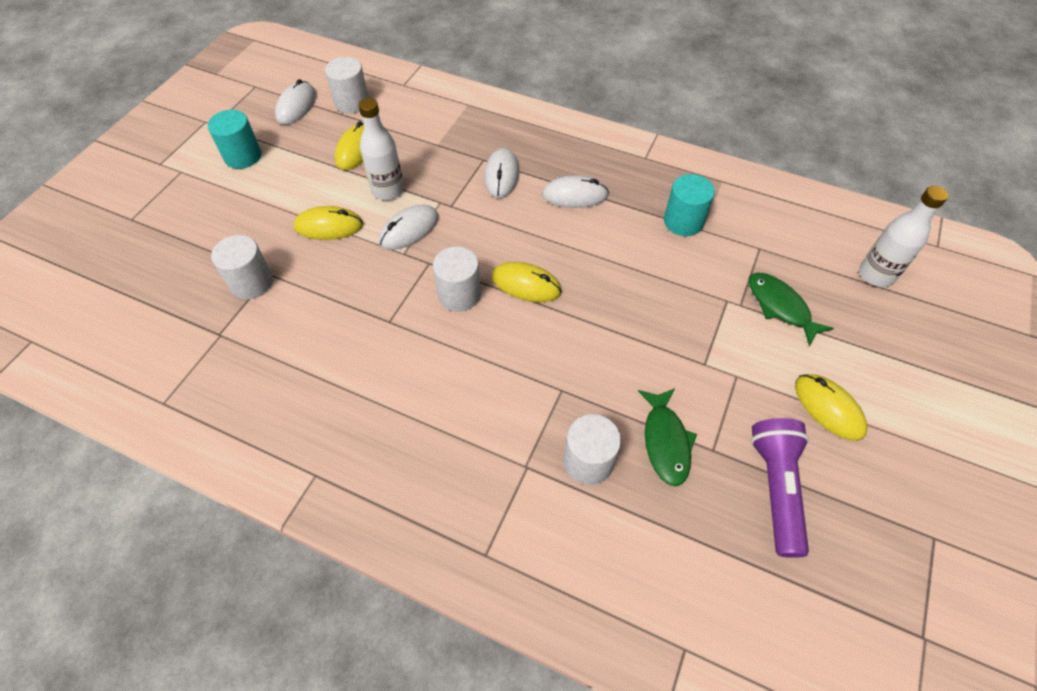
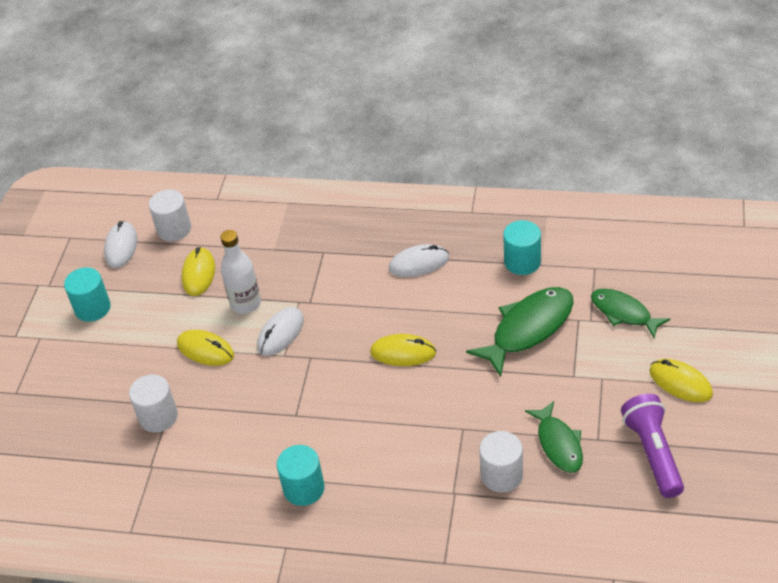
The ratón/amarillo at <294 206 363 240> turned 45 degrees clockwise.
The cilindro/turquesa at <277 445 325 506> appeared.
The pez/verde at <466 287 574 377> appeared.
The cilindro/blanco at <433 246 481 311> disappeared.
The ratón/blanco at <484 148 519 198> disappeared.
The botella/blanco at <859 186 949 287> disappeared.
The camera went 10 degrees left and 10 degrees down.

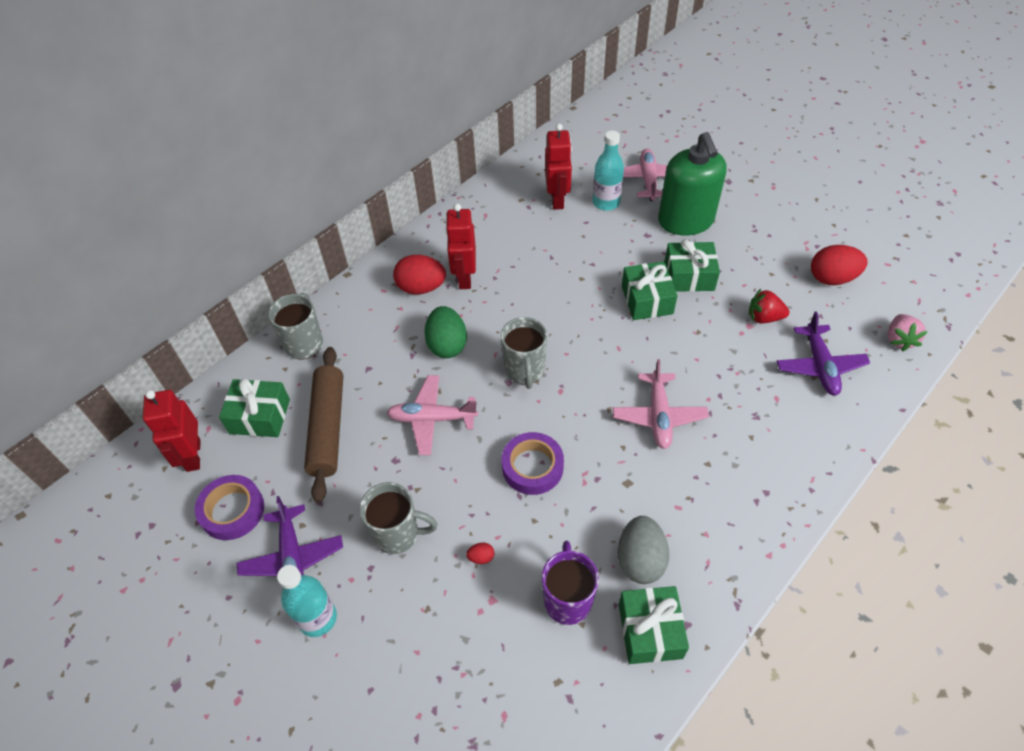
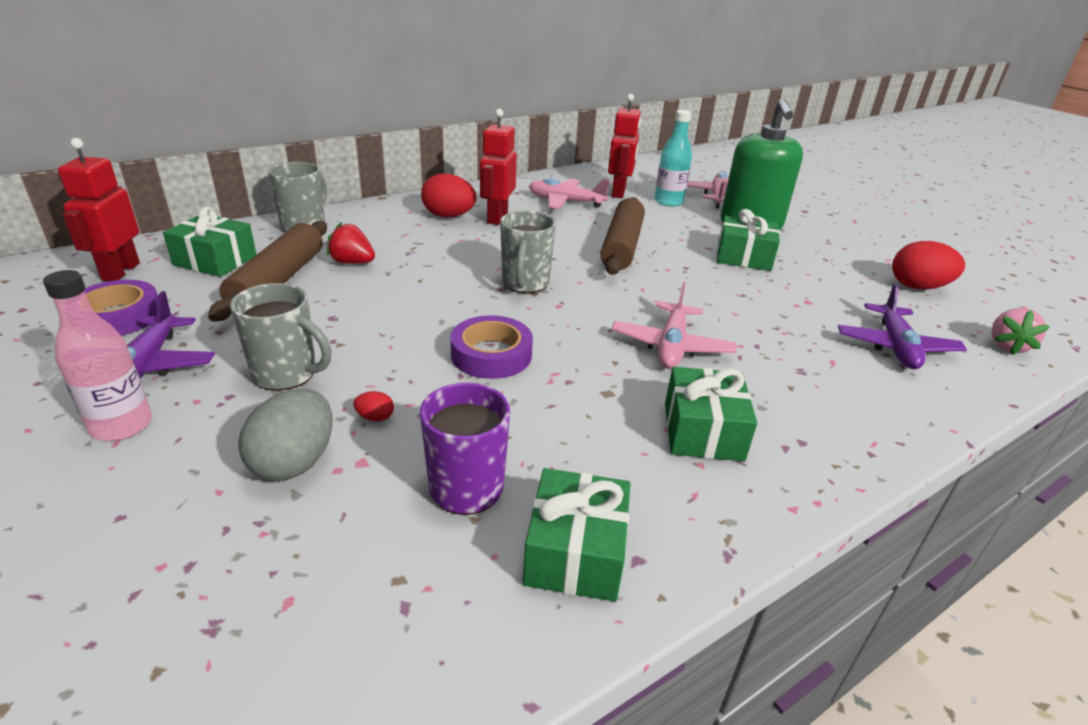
The botella/turquesa at <277 565 337 637> became the botella/rosa at <43 270 152 441>.
The huevo/gris moved from <618 516 669 584> to <238 389 332 481>.
The fresa/rojo moved from <748 289 790 323> to <327 222 375 264>.
The avión/rosa moved from <386 375 478 455> to <529 178 610 209>.
The rodillo/marrón at <600 197 645 275> appeared.
The regalo/verde moved from <622 261 678 320> to <665 367 757 461>.
The huevo/verde at <424 306 467 358> disappeared.
The camera went 10 degrees right and 20 degrees down.

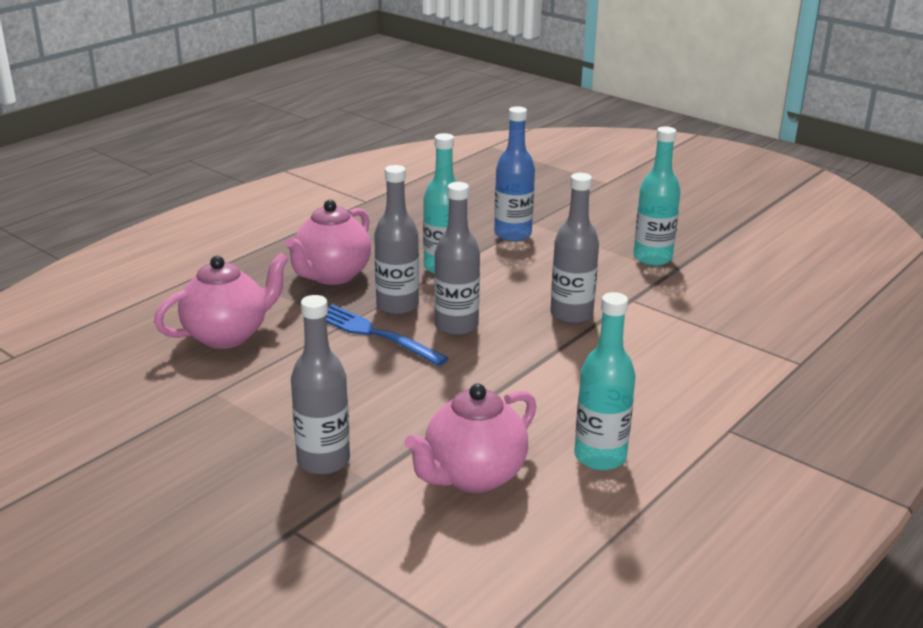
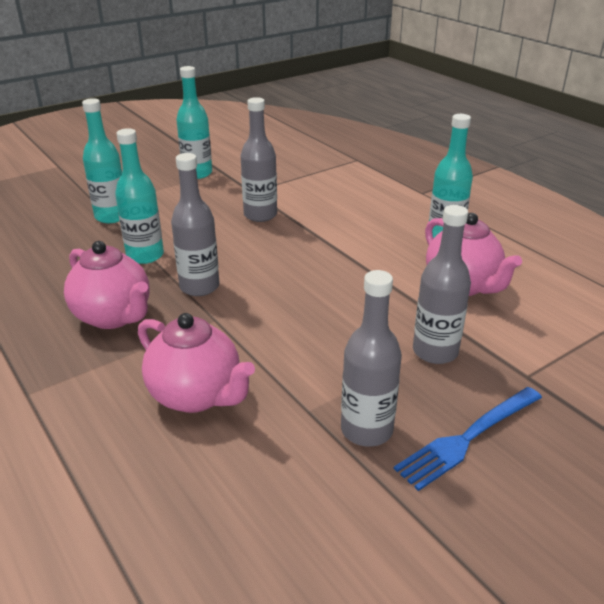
The botella/azul at <494 106 535 241> became the botella/turquesa at <82 98 122 223>.
The tetera/rosa at <154 253 289 349> turned 150 degrees clockwise.
The botella/gris moved from <434 182 480 335> to <341 270 402 447>.
The tenedor/azul moved from <326 304 448 366> to <394 387 542 491>.
The camera went 75 degrees left and 5 degrees up.

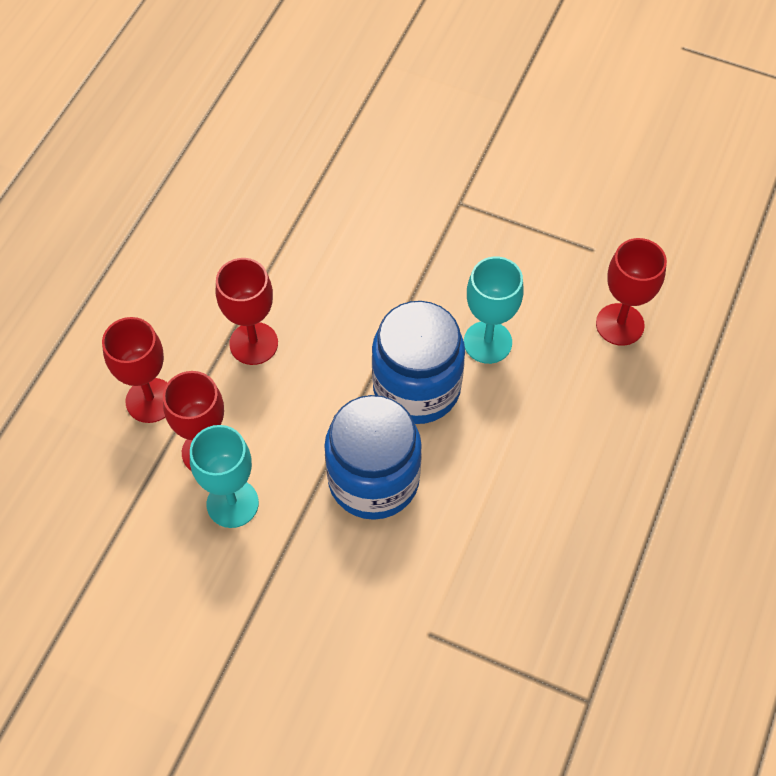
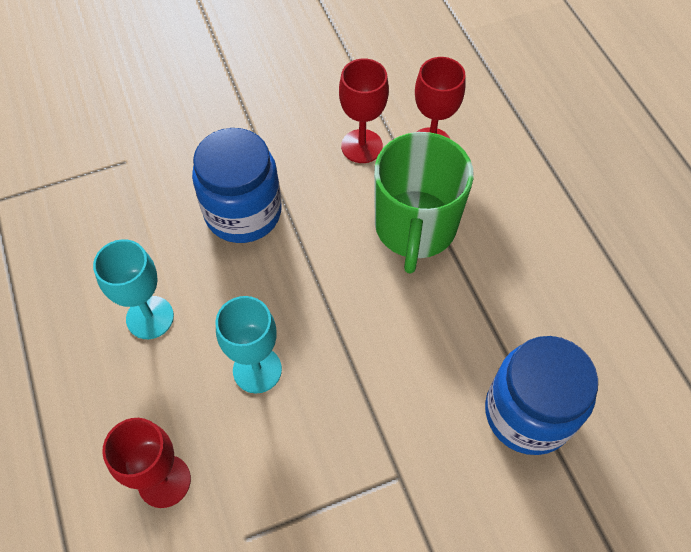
The copa/turquesa moved from <190 425 259 528> to <93 239 174 339>.
The copa/rojo at <216 258 278 365> was replaced by the taza/verde at <374 132 474 274>.
The tarro/azul moved from <372 301 465 424> to <485 336 598 455>.
The camera went 135 degrees right and 0 degrees up.

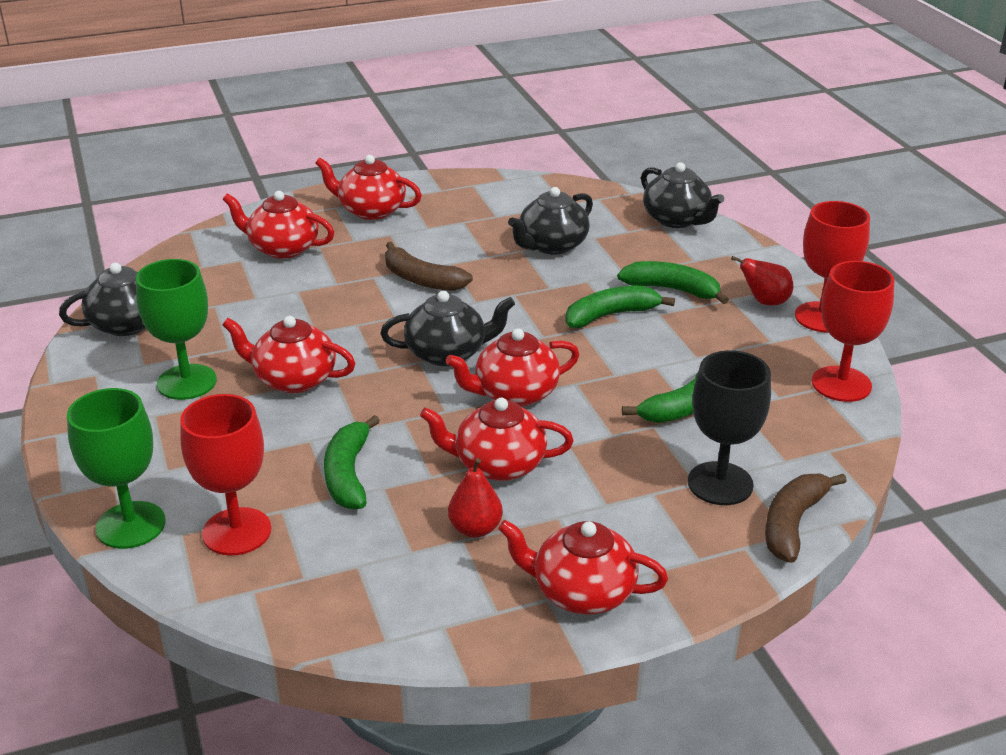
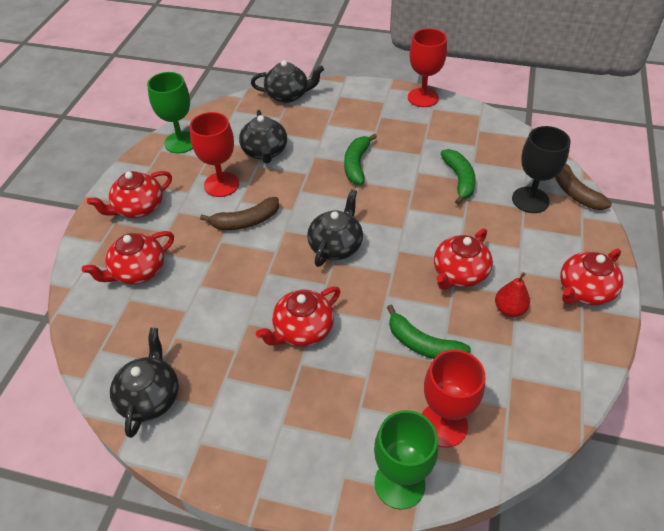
The copa/verde moved from <136 259 217 400> to <147 72 193 154>.
The copa/rojo moved from <812 261 894 402> to <190 112 239 197>.
The tetera/rojo at <446 328 580 407> disappeared.
The plátano/verde at <617 261 729 304> disappeared.
The pera/rojo at <731 256 793 306> disappeared.
The camera went 55 degrees left and 15 degrees up.

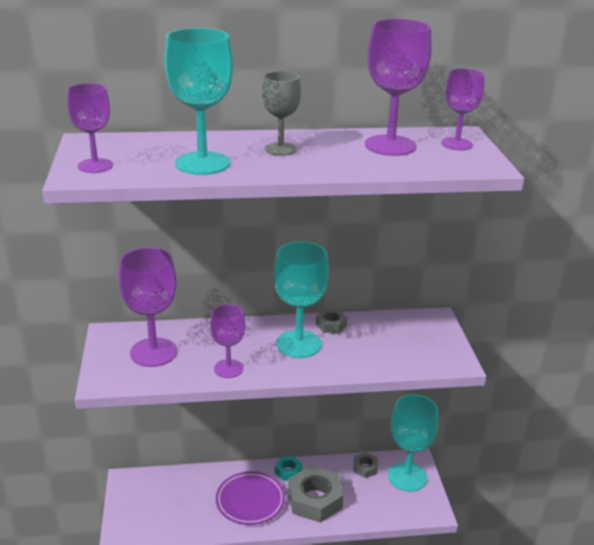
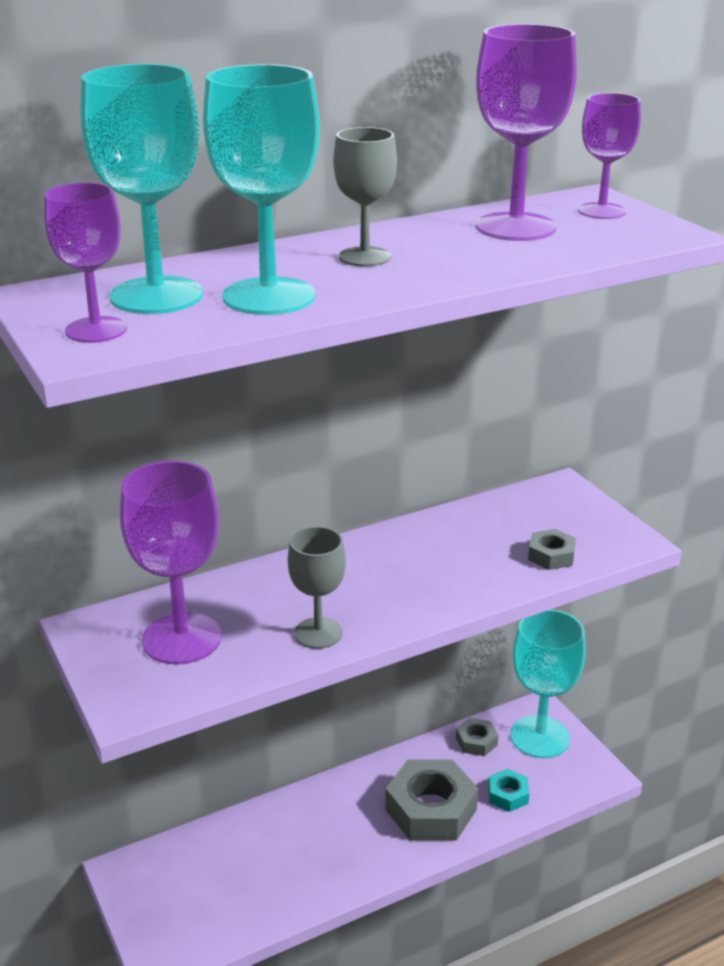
The copa/turquesa moved from <273 241 329 358> to <81 64 203 314>.
The copa/morado at <210 304 245 378> became the copa/gris at <288 526 346 649>.
The tuerca/turquesa moved from <275 456 302 481> to <488 769 530 812>.
The tuerca/gris moved from <316 309 347 334> to <528 529 576 570>.
The plato/morado at <216 471 285 525> disappeared.
The camera went 20 degrees left and 0 degrees up.

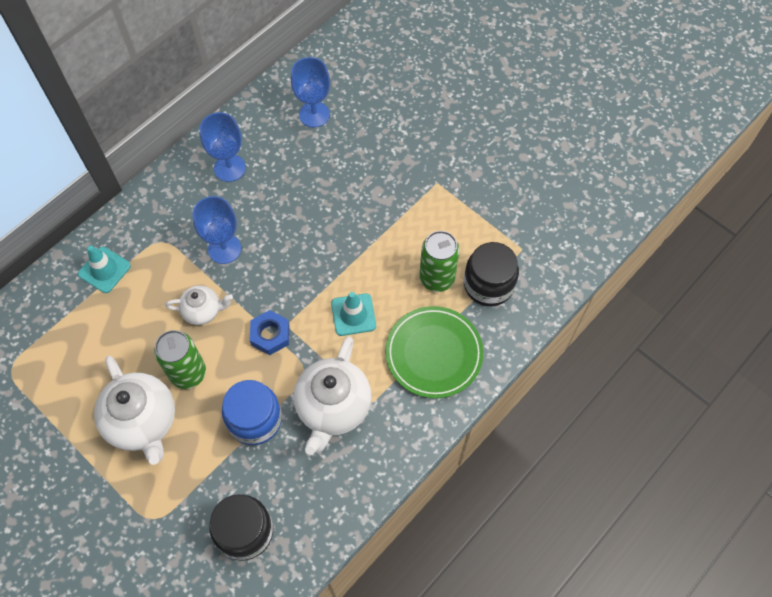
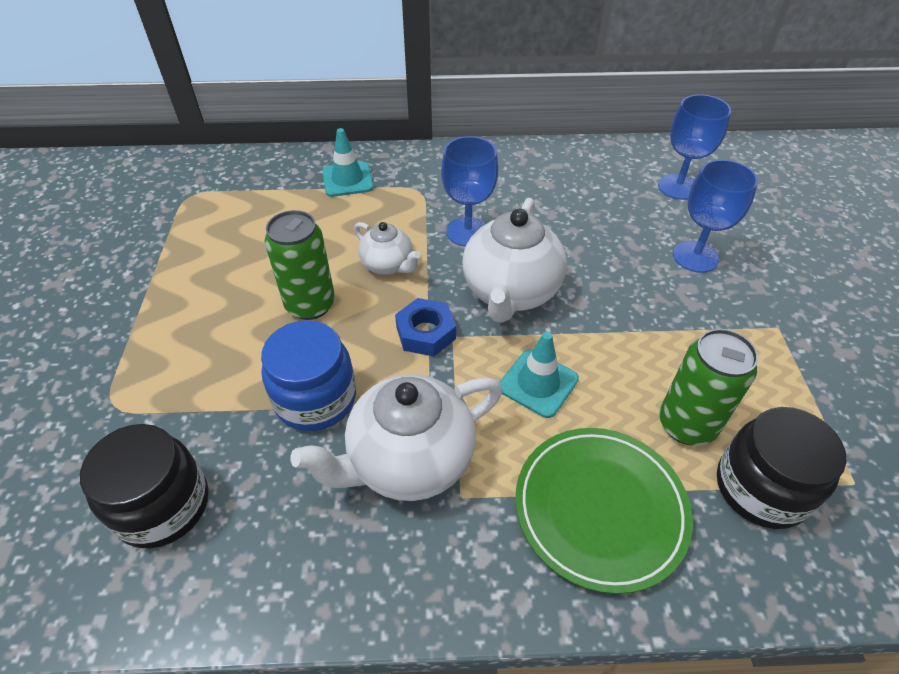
The tetera/blanco moved from <94 356 175 465> to <462 198 567 323>.
The copa/azul moved from <200 112 246 182> to <673 159 758 273>.
The camera went 45 degrees right and 15 degrees down.

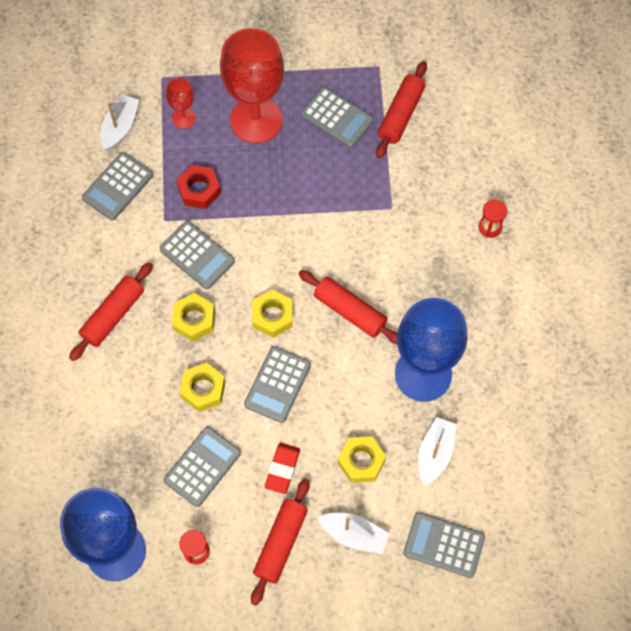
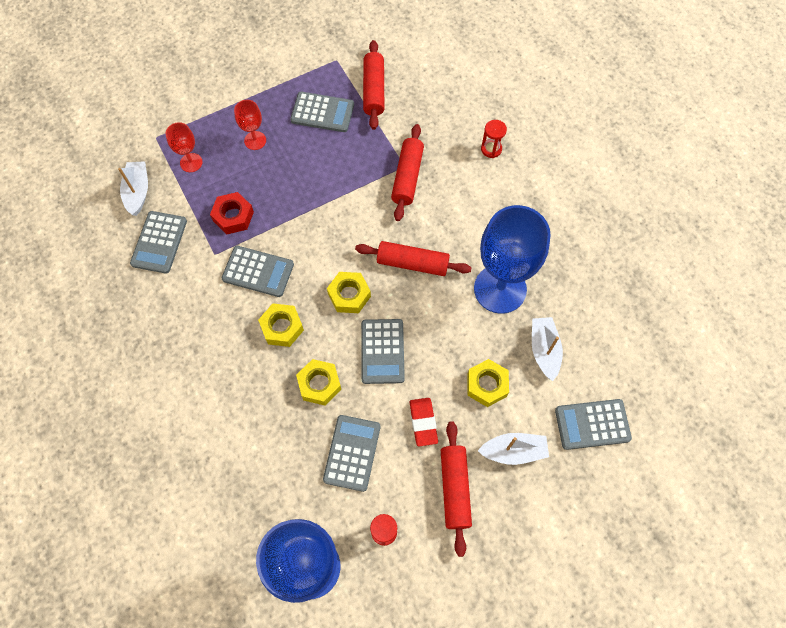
The copa/rojo at <220 28 284 144> changed to 0.46 times the size.
The rodillo/rojo moved from <69 262 153 361> to <391 124 424 221>.
The camera went 25 degrees left and 0 degrees up.

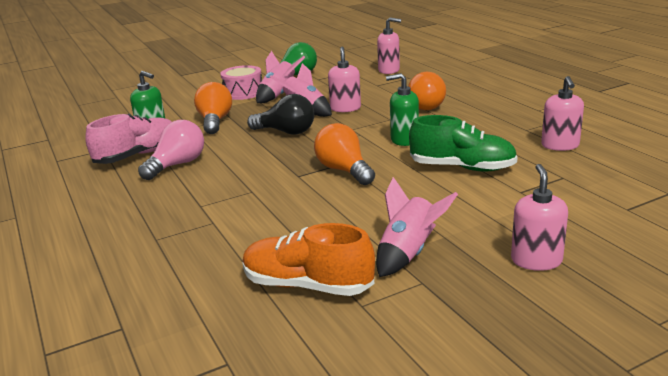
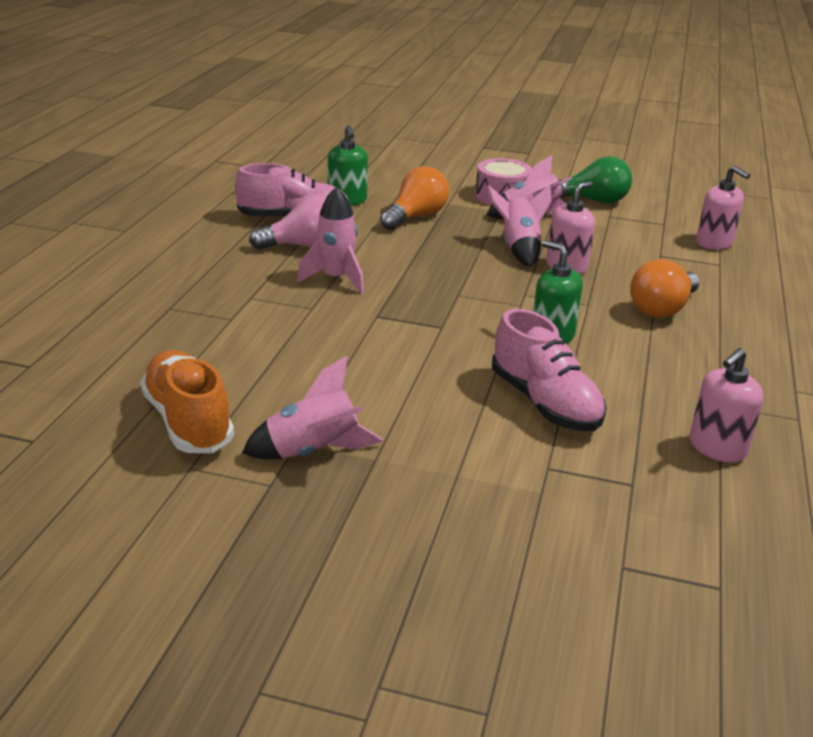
The cohete/rosa at <297 186 364 294> appeared.
The zapato/verde at <409 115 518 171> became the zapato/rosa at <492 309 606 431>.
The bombilla/negro at <247 94 314 135> disappeared.
The bombilla/naranja at <314 123 375 185> disappeared.
The dispensador de jabón/rosa at <511 164 568 271> disappeared.
The camera went 40 degrees right and 5 degrees up.

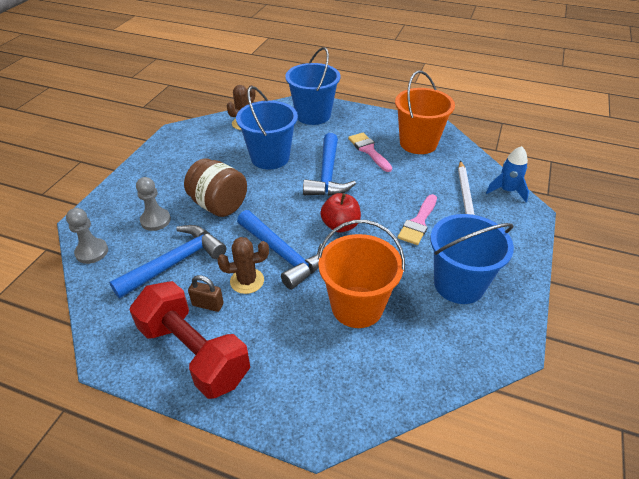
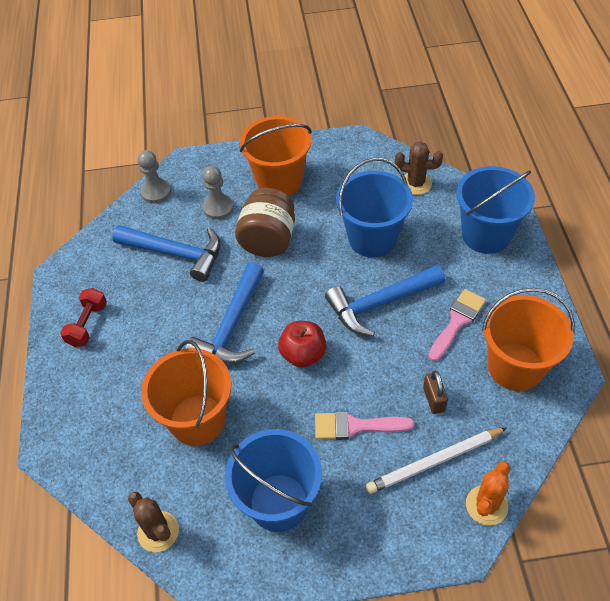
The mancuerna/rojo at <130 281 250 399> changed to 0.50 times the size.
The cactus/marrón moved from <217 237 269 294> to <128 492 179 552>.
The balde/naranja at <240 116 311 196> appeared.
The candado/marrón moved from <188 275 224 312> to <423 371 448 414>.
The cohete/azul at <486 146 529 202> was replaced by the cactus/naranja at <466 461 510 526>.
The camera went 65 degrees right and 10 degrees up.

